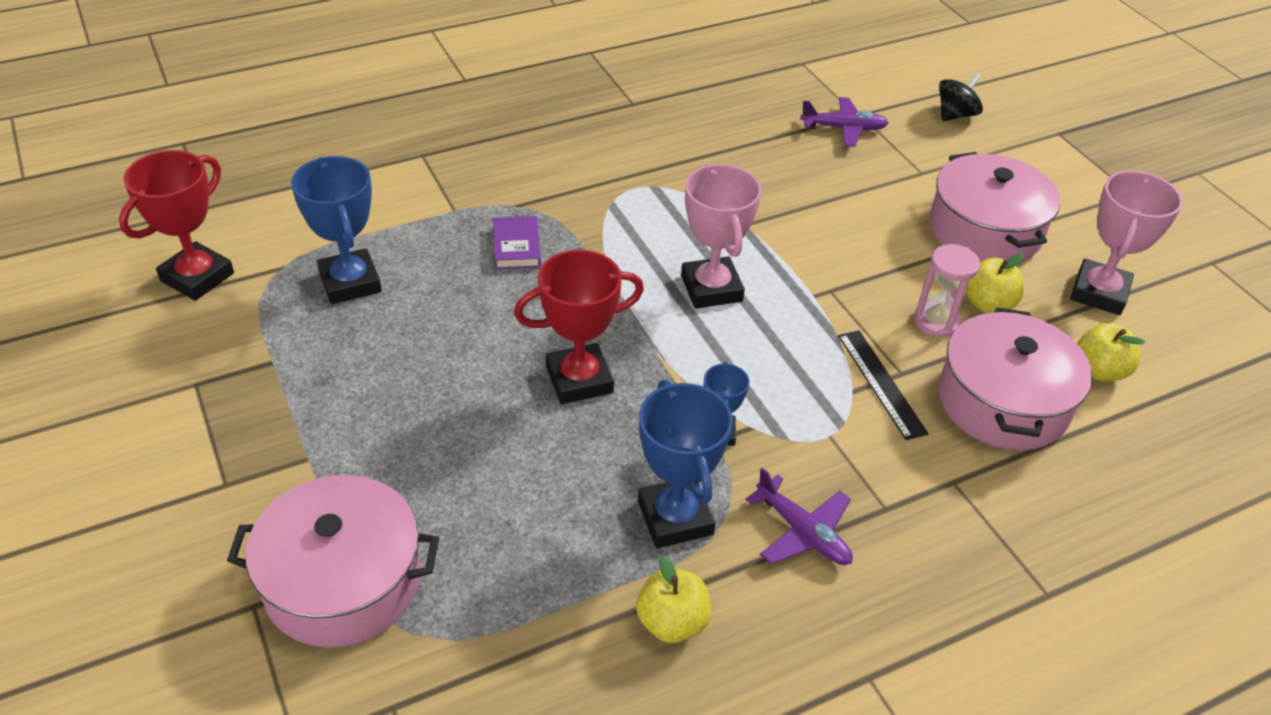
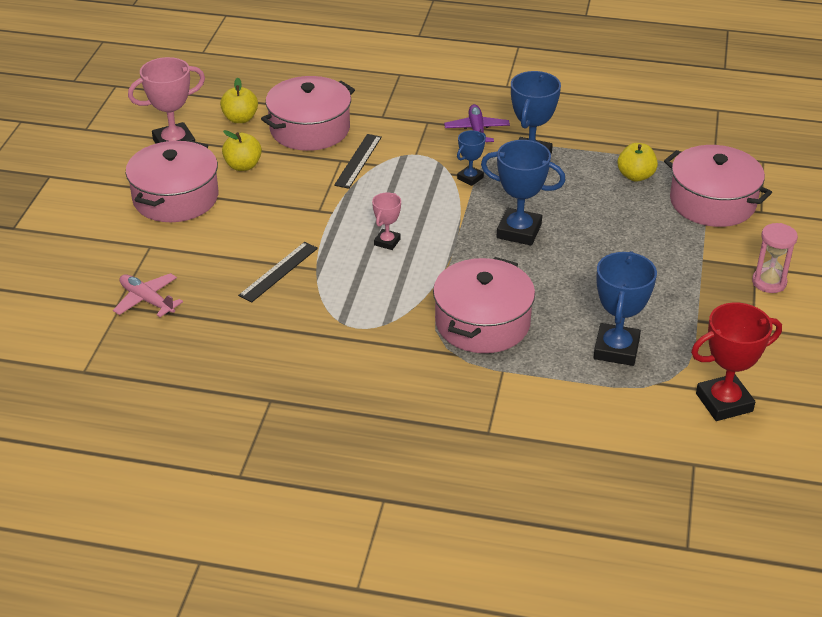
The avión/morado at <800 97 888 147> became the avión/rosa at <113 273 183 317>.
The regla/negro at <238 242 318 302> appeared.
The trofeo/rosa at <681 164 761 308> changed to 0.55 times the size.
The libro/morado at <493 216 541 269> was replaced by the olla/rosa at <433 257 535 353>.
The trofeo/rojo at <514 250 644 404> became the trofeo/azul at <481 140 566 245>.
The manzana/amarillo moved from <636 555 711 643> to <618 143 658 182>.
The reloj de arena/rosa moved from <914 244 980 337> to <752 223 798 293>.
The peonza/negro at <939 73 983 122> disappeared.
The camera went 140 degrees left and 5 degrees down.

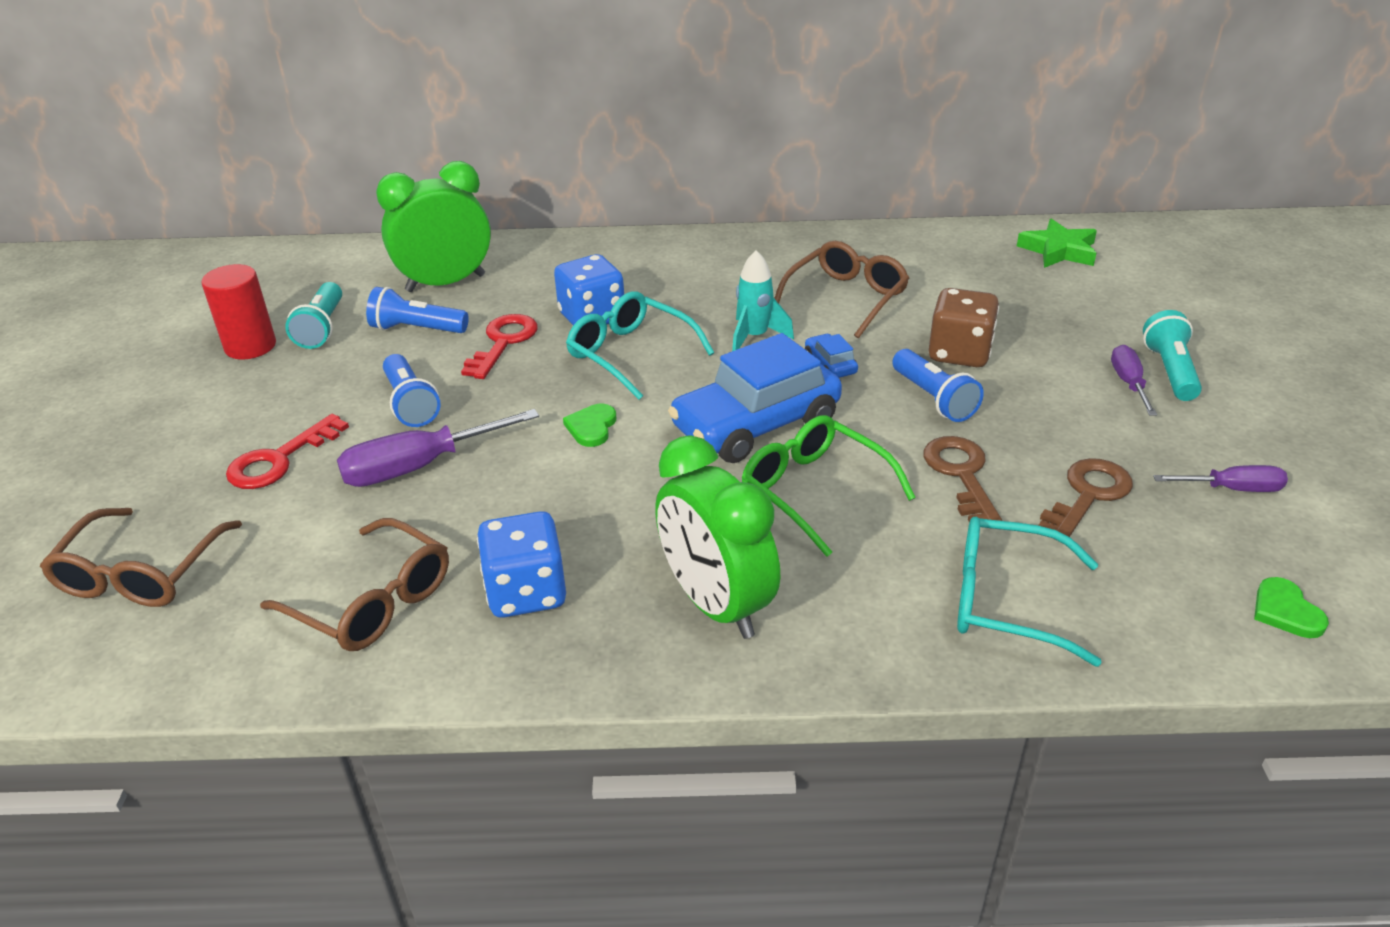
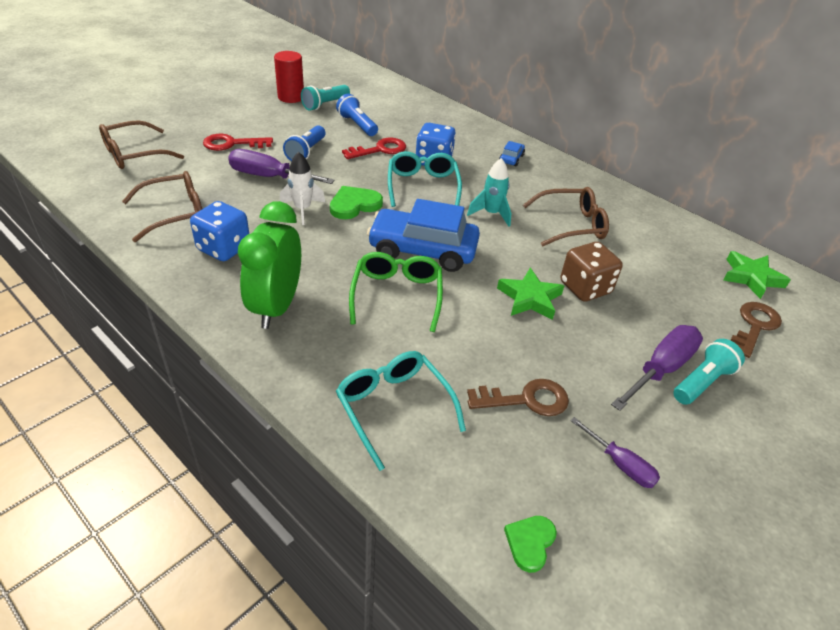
The gafas/marrón at <260 518 449 651> turned 105 degrees counterclockwise.
The cohete/blanco at <280 152 325 225> appeared.
The corazón/verde at <563 404 616 447> changed to 1.53 times the size.
The lámpara de mano/azul at <892 349 984 422> was replaced by the estrella/verde at <497 268 564 320>.
The coche/azul moved from <805 334 858 378> to <499 141 525 166>.
The destornillador/morado at <1111 345 1157 416> changed to 1.68 times the size.
The llave/marrón moved from <923 436 1002 522> to <730 302 782 358>.
The despertador/verde at <376 161 491 292> disappeared.
The camera went 40 degrees right and 5 degrees up.

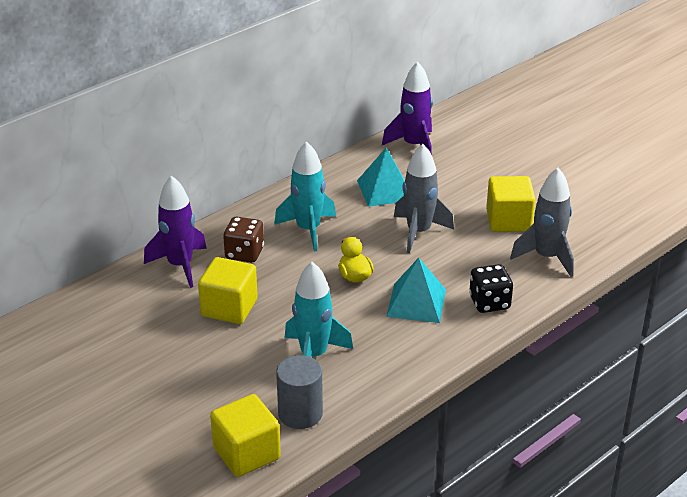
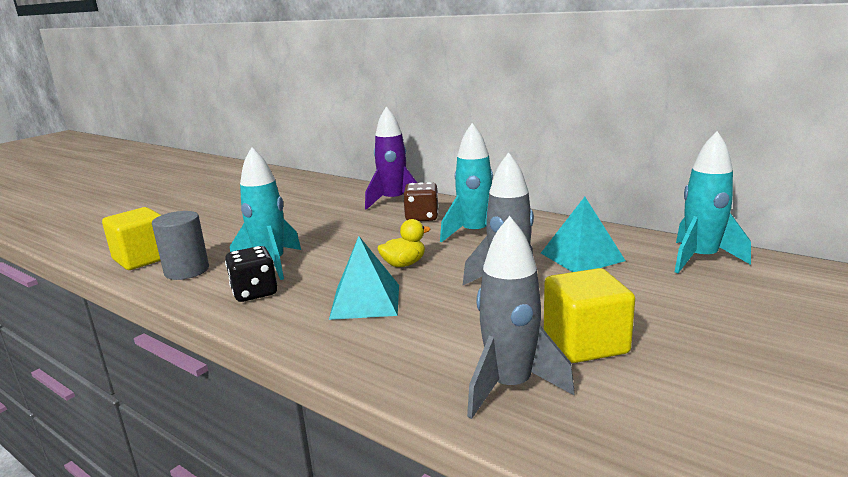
The dado/negro moved from <469 264 513 313> to <225 246 277 302>.
The cohete/morado at <382 62 433 155> became the cohete/turquesa at <675 131 751 273>.
The cubo/amarillo at <198 257 258 324> disappeared.
The camera went 80 degrees right and 15 degrees down.

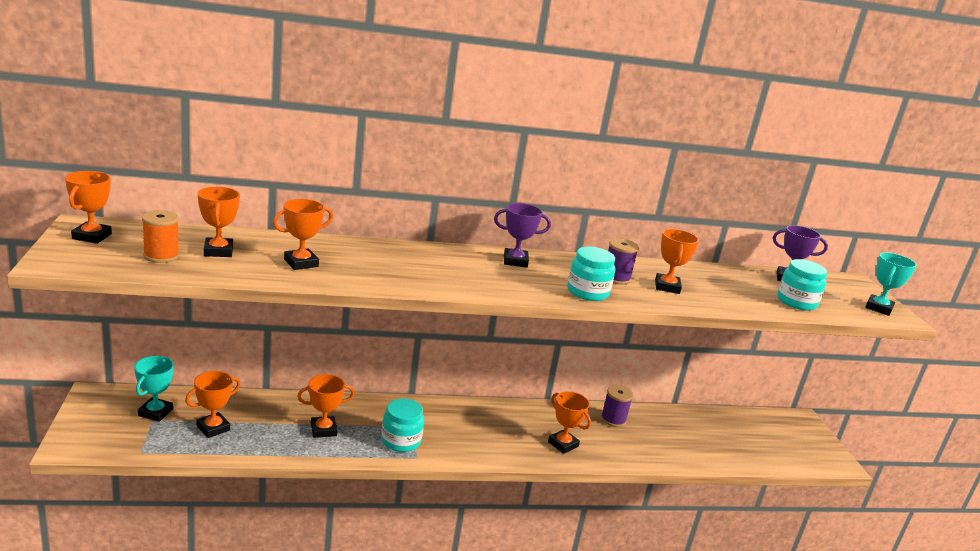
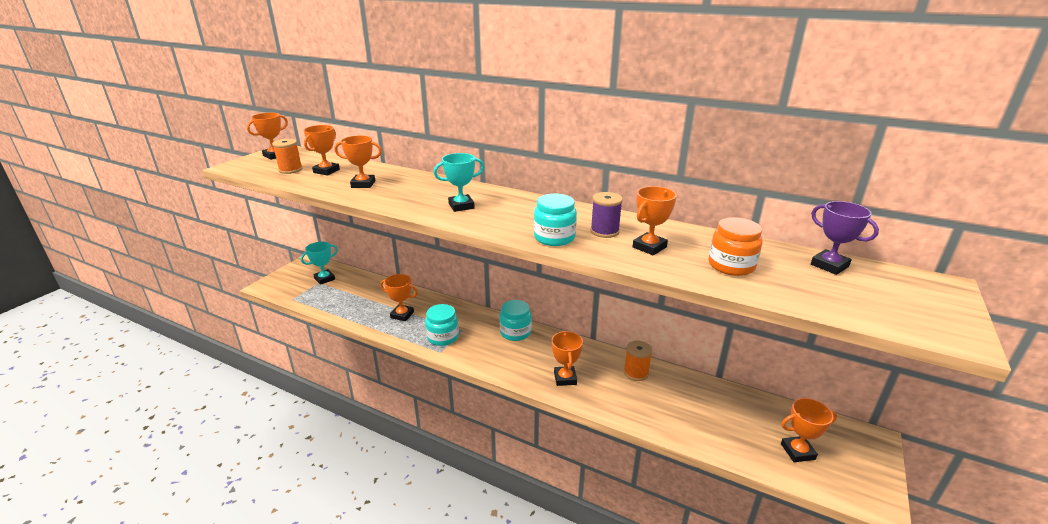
The trofeo/turquesa moved from <865 252 917 316> to <434 153 484 212>.
The tarro/turquesa moved from <777 259 827 311> to <499 300 532 341>.
The carrete/morado at <601 385 633 427> became the carrete/naranja at <624 340 652 381>.
The tarro/naranja at <709 217 763 276> appeared.
The trofeo/naranja moved from <185 371 241 438> to <781 398 837 462>.
The trofeo/morado at <494 203 551 268> disappeared.
The camera went 40 degrees right and 5 degrees up.

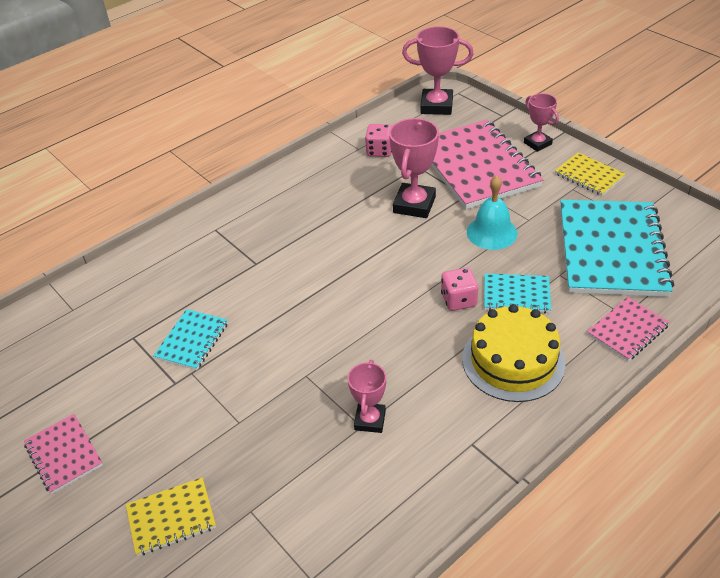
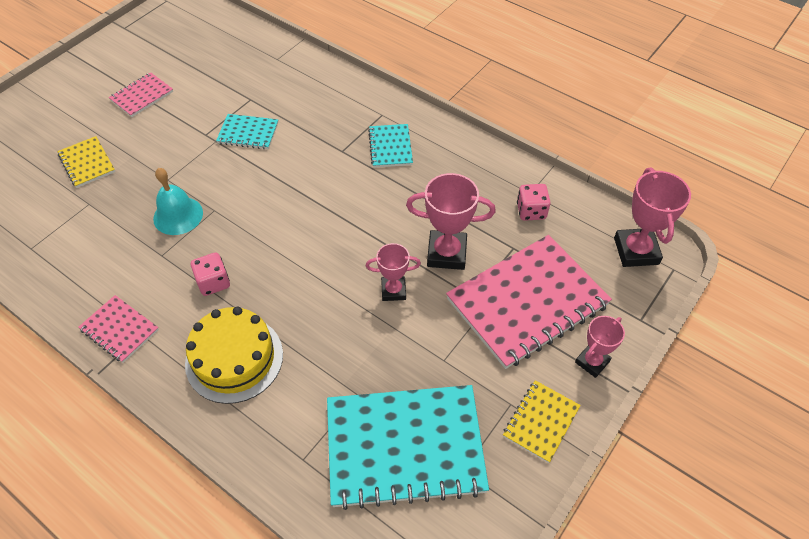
The cuaderno/rosa moved from <587 297 670 361> to <79 295 159 363>.
The campana/turquesa moved from <467 175 517 250> to <153 168 203 235>.
The dado/rosa moved from <441 268 478 311> to <191 252 230 296>.
The trofeo/rosa moved from <348 360 386 433> to <365 243 421 301>.
The cuaderno/turquesa moved from <484 273 551 313> to <368 124 413 168>.
The camera went 75 degrees right and 10 degrees up.

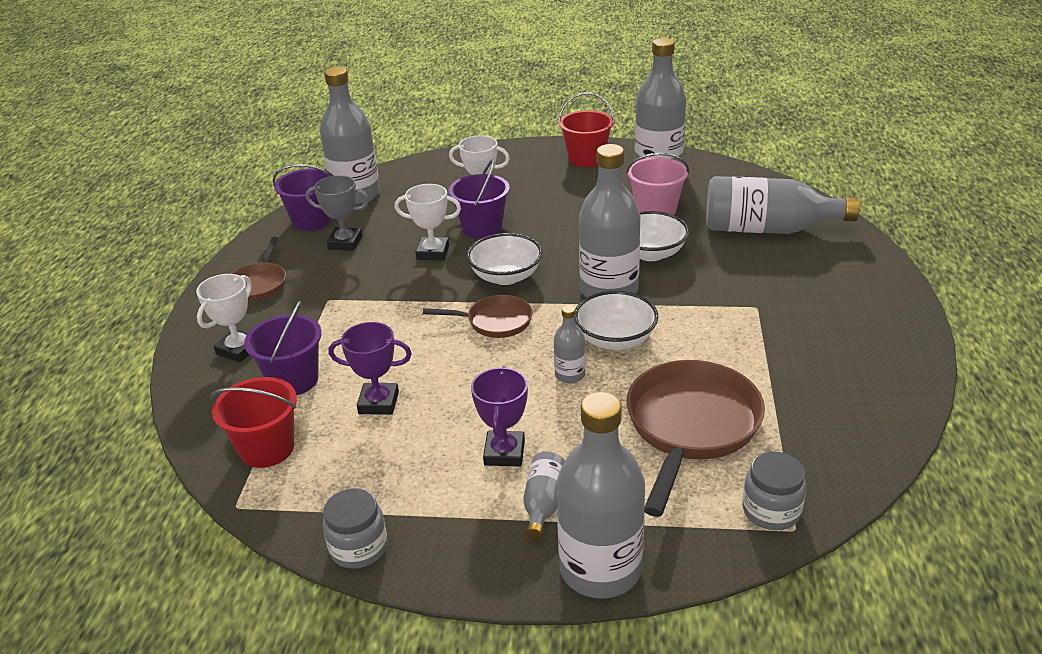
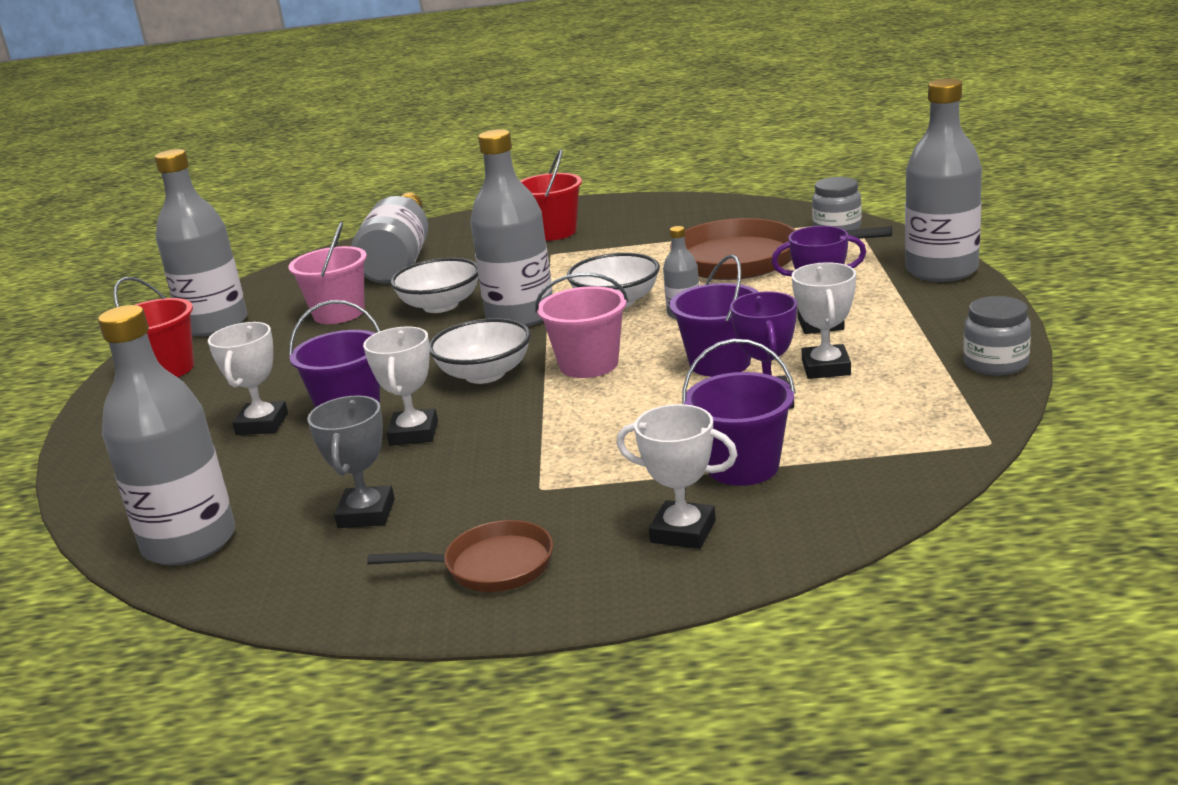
The balde/rojo moved from <210 377 297 468> to <520 149 582 241>.
The sartén/marrón at <423 295 533 338> was replaced by the balde/rosa at <535 273 628 378>.
The balde/morado moved from <273 164 333 231> to <669 254 759 377>.
The trofeo/blanco at <792 262 856 379> appeared.
The botella/gris at <523 451 565 539> disappeared.
The camera went 95 degrees left and 10 degrees down.

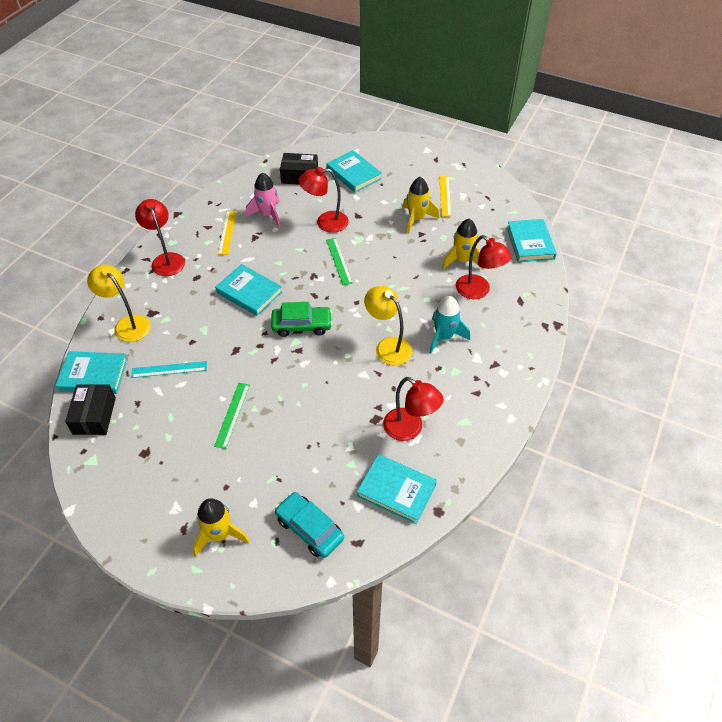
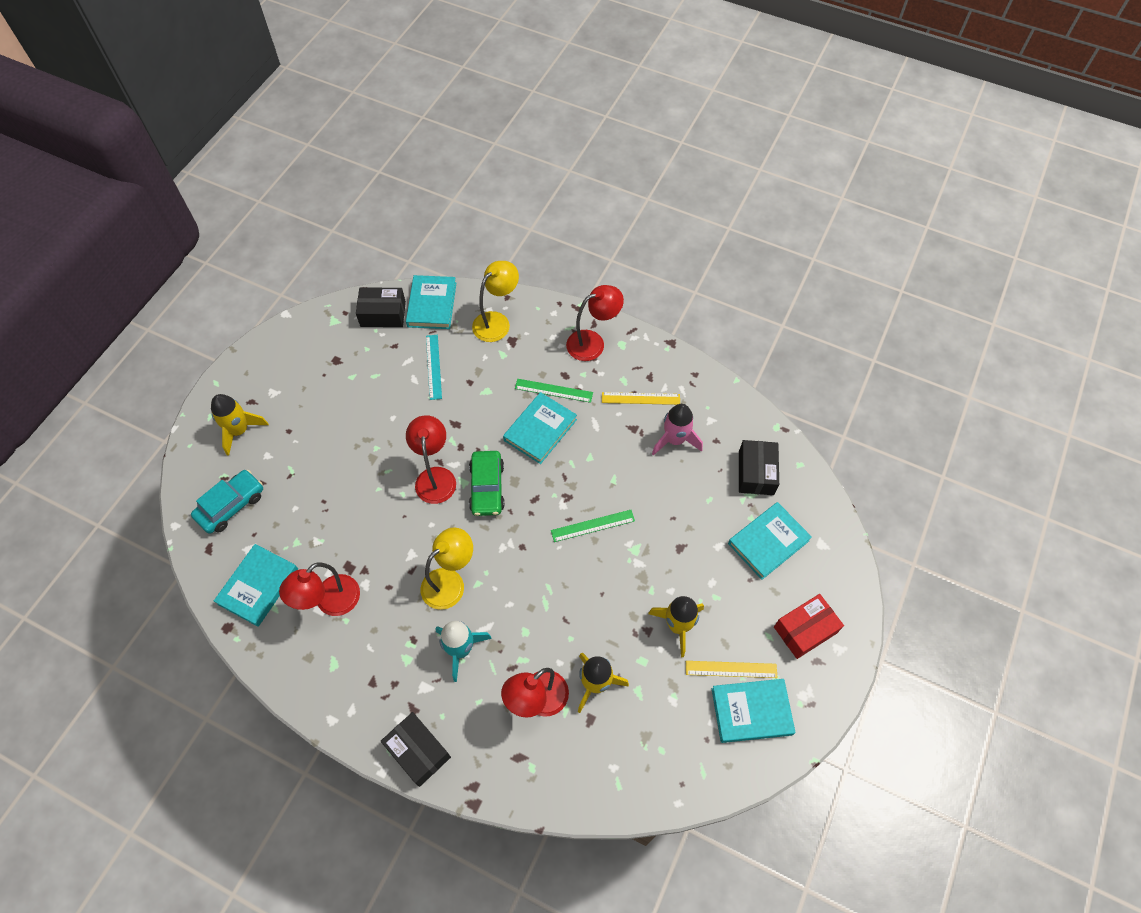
The caja/negro at <381 712 451 787> appeared.
The lámpara/rojo moved from <298 167 349 233> to <406 415 456 504>.
The regla/verde moved from <214 383 250 449> to <515 379 593 403>.
The libro/turquesa moved from <507 219 557 262> to <712 679 796 743>.
The caja/rojo at <774 594 844 659> appeared.
The camera went 90 degrees right and 10 degrees up.

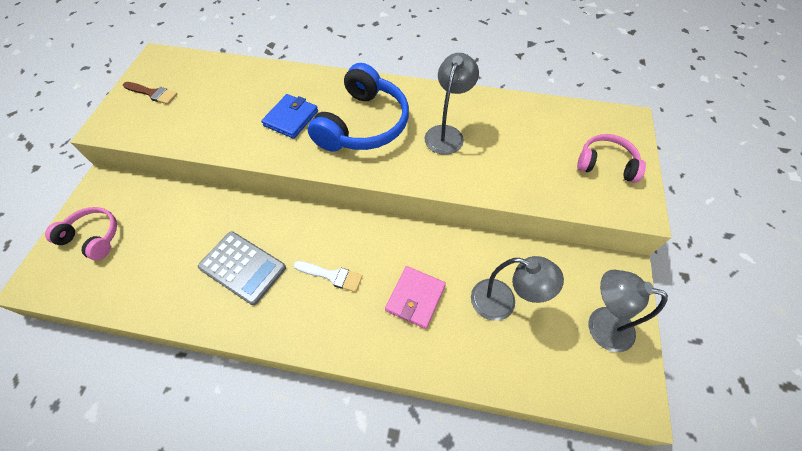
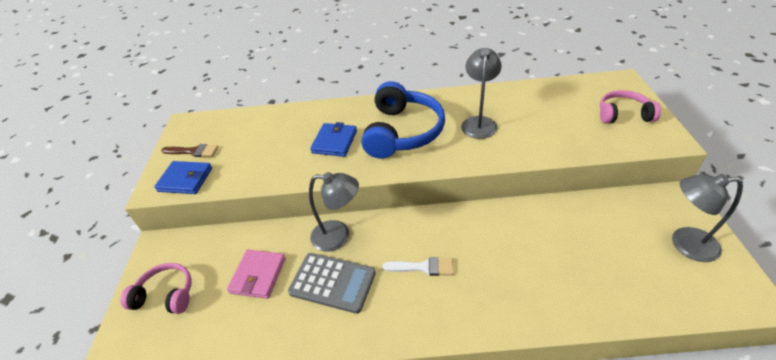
The cartera/azul at <154 161 212 194> appeared.
The cartera/rosa moved from <385 266 446 329> to <227 250 285 299>.
The lámpara/gris moved from <471 256 564 321> to <309 172 359 252>.
The camera went 10 degrees left and 15 degrees down.

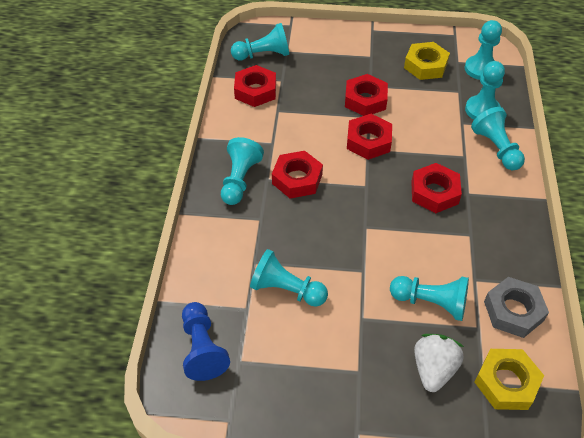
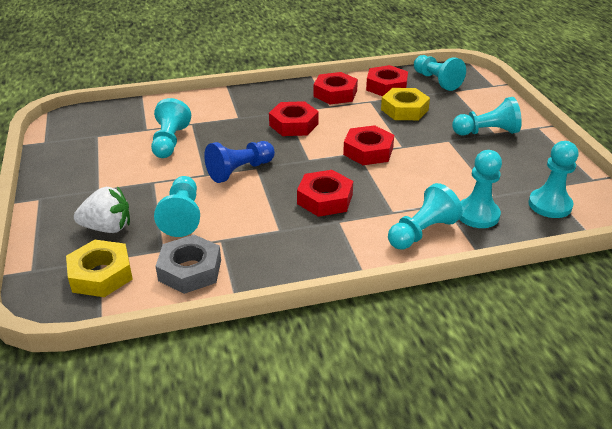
The peón/azul moved from <182 302 230 381> to <204 141 275 183>.
The tuerca/rojo moved from <345 74 388 116> to <313 72 358 104>.
The tuerca/amarillo moved from <404 42 450 80> to <381 88 430 120>.
The peón/turquesa moved from <221 137 264 205> to <452 97 522 136>.
The camera went 70 degrees right and 15 degrees down.

